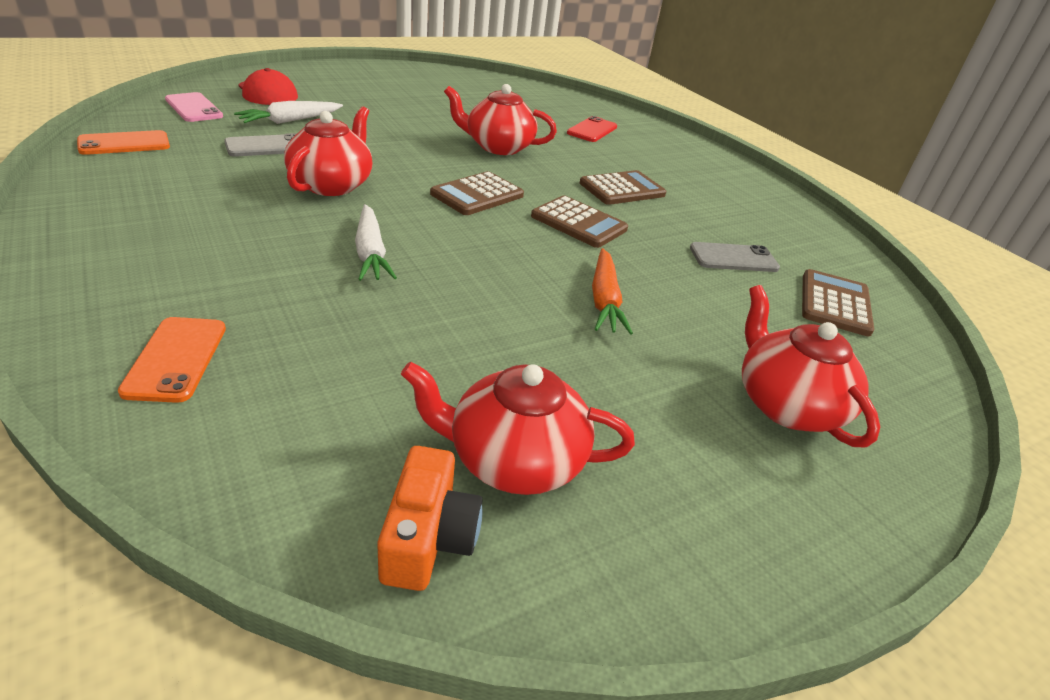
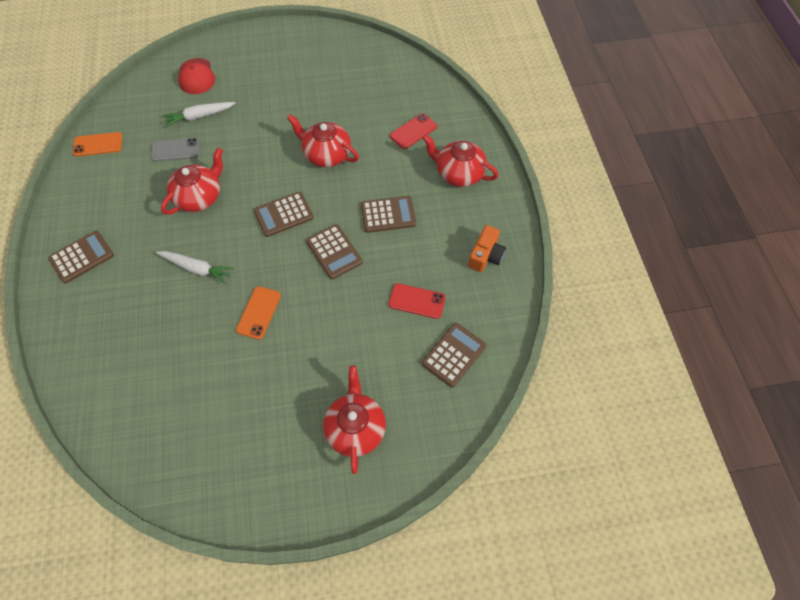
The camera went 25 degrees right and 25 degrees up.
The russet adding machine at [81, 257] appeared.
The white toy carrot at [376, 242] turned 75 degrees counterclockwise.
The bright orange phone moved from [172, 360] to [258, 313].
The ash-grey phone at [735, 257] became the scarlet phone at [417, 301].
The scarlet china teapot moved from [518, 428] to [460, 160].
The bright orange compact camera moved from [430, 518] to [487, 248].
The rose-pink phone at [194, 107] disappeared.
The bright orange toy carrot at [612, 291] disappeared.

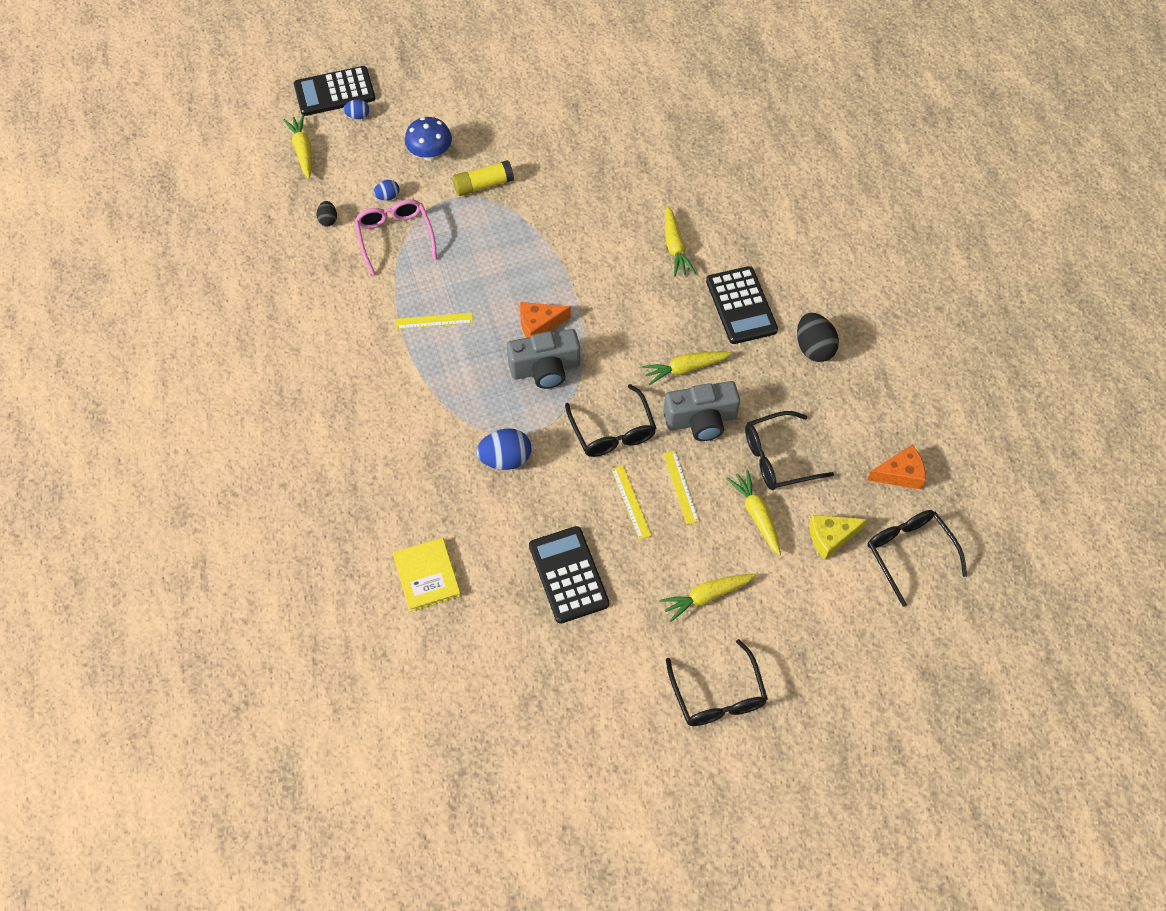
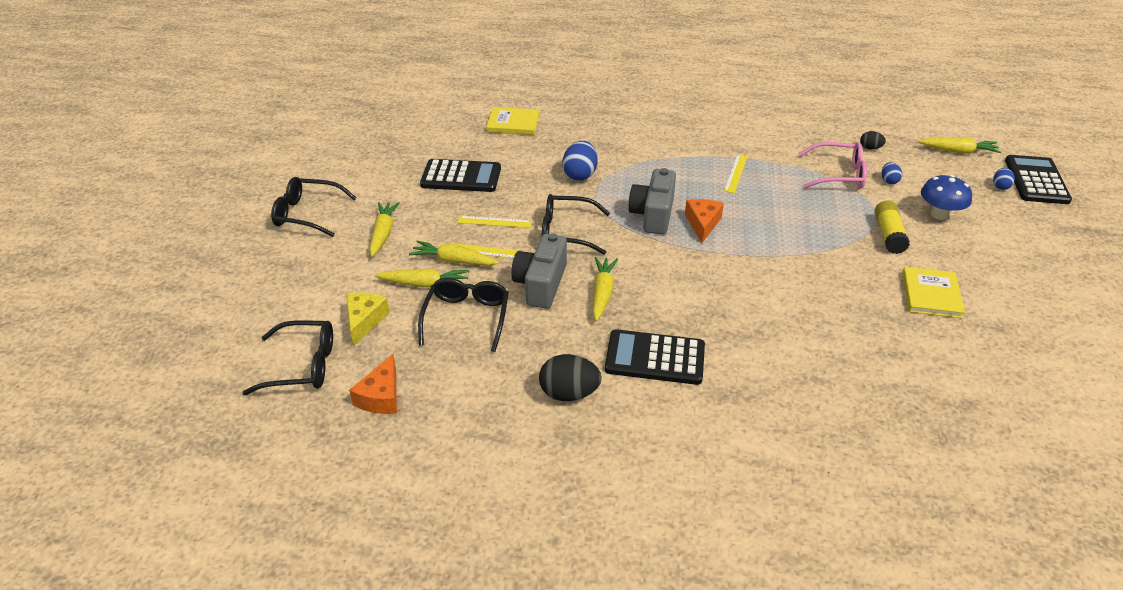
The camera went 115 degrees right and 20 degrees down.
The bright yellow toy carrot moved from [680, 241] to [454, 253].
The bright yellow hardback at [933, 292] appeared.

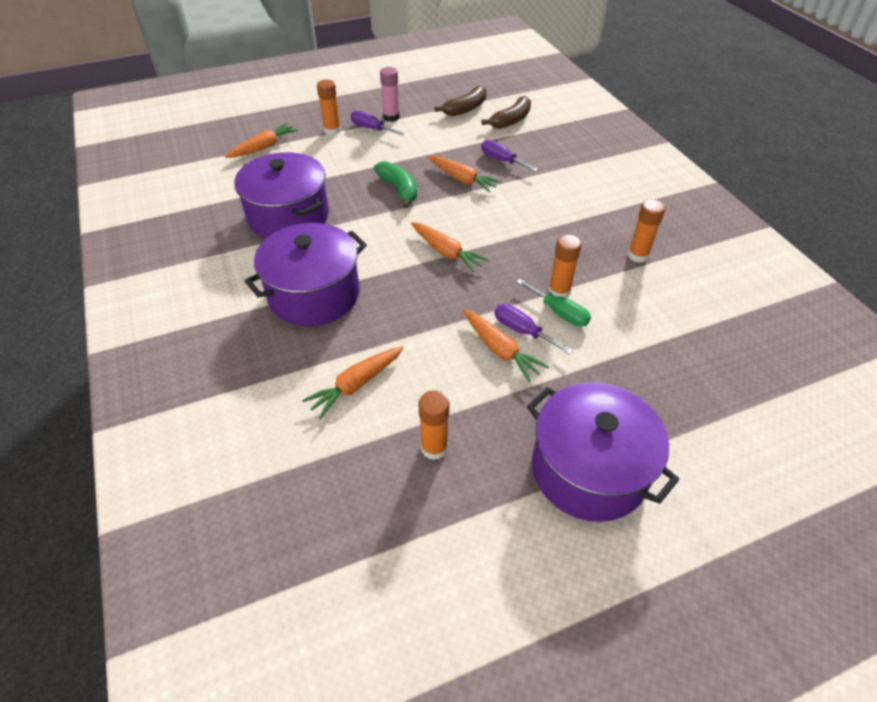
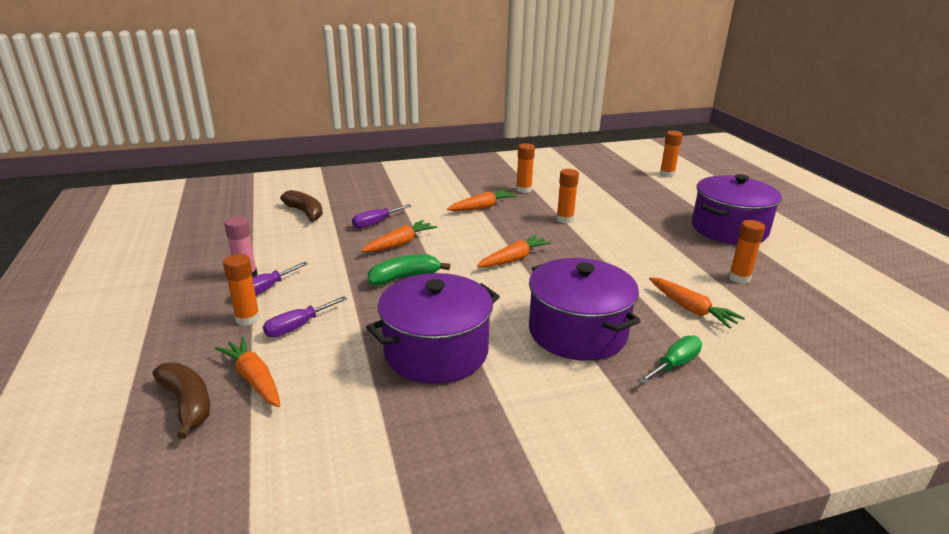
The camera went 85 degrees left and 20 degrees down.
The russet toy banana moved from [460, 101] to [181, 400].
The violet flat screwdriver moved from [534, 329] to [305, 316].
The bright orange toy carrot moved from [506, 345] to [482, 200].
The leaf-green flat screwdriver moved from [553, 303] to [670, 359].
The bright orange glue at [671, 154] appeared.

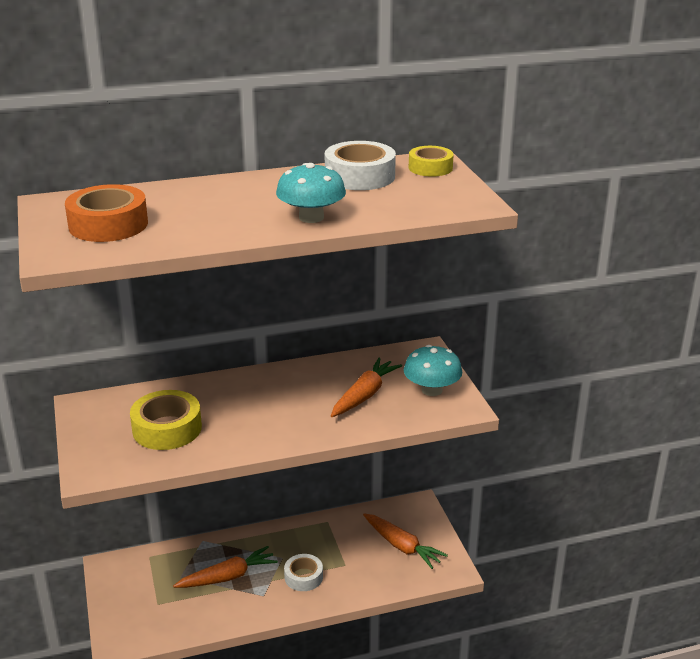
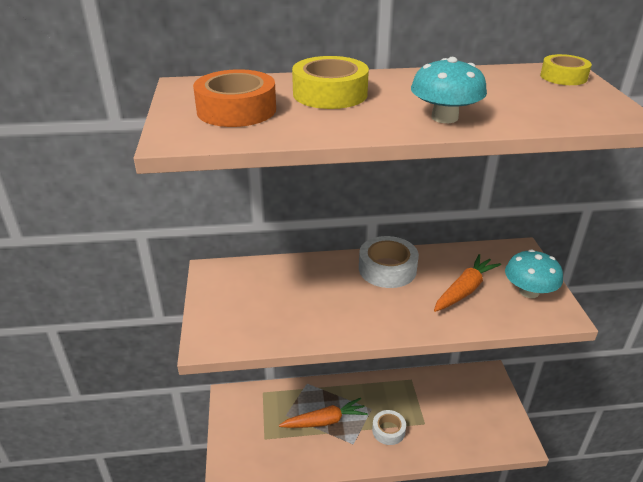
The camera went 10 degrees right and 5 degrees up.
The bright yellow tape moved from [166, 420] to [330, 82].
The white tape moved from [360, 165] to [389, 262].
The bright orange toy carrot at [405, 541] disappeared.

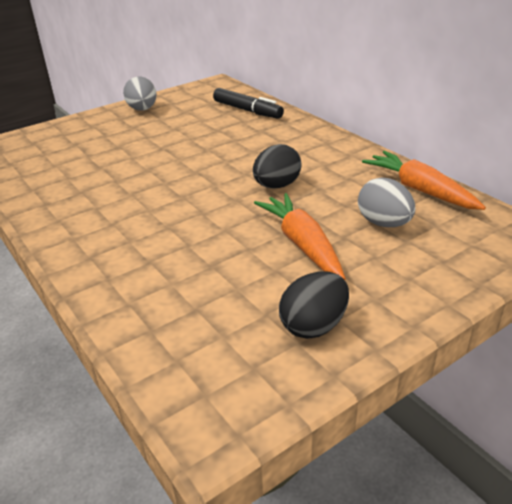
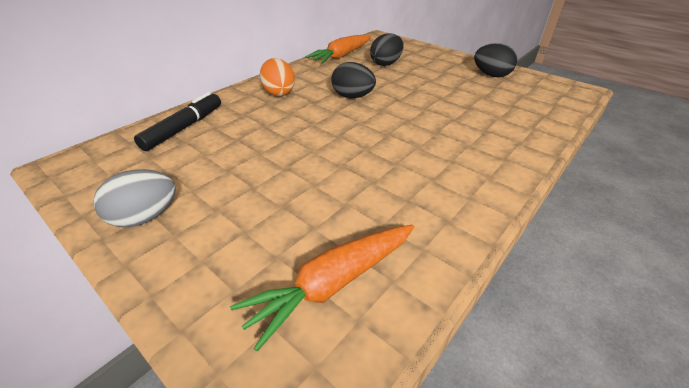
The camera went 105 degrees left and 5 degrees up.
The bright orange toy carrot moved from [300, 236] to [322, 288].
The bright orange toy egg at [277, 77] appeared.
The ash-grey toy egg at [386, 202] became the black toy egg at [387, 49].

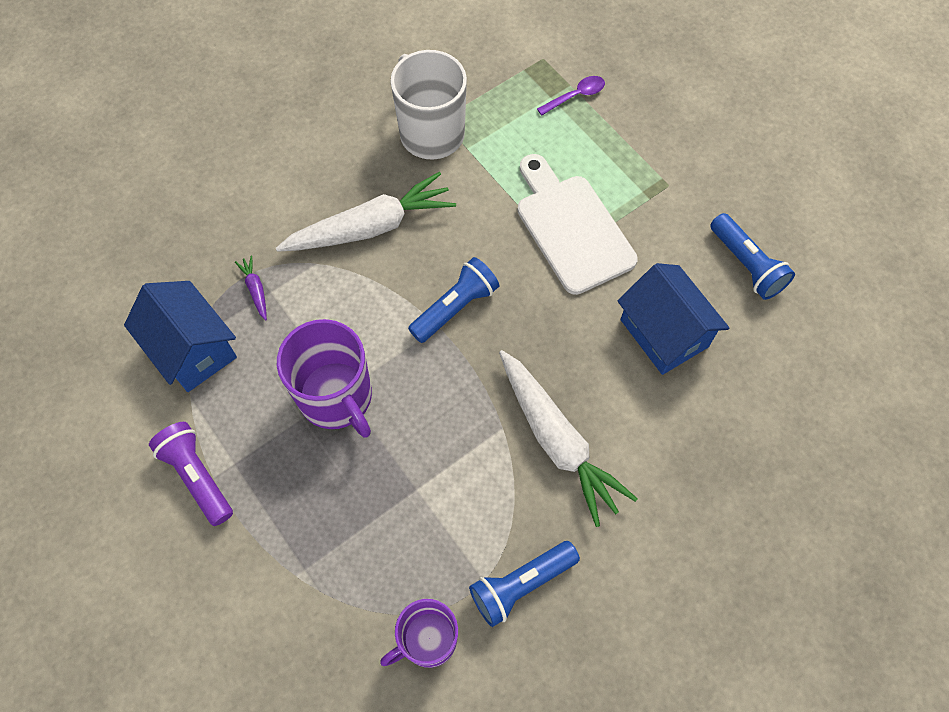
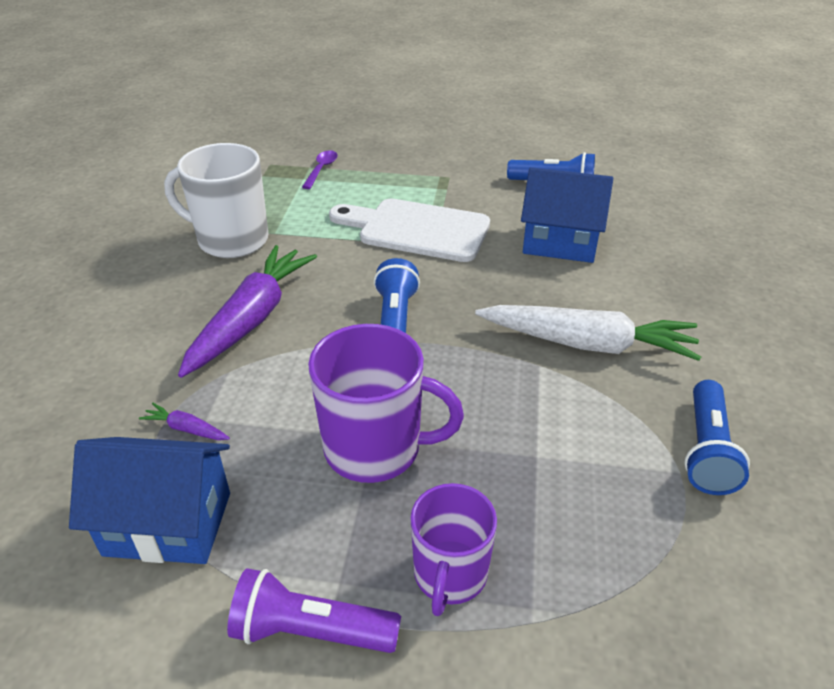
The camera went 45 degrees left and 25 degrees down.
The white toy carrot at [366, 212] became the violet toy carrot at [247, 311].
The violet tea mug moved from [419, 633] to [453, 549].

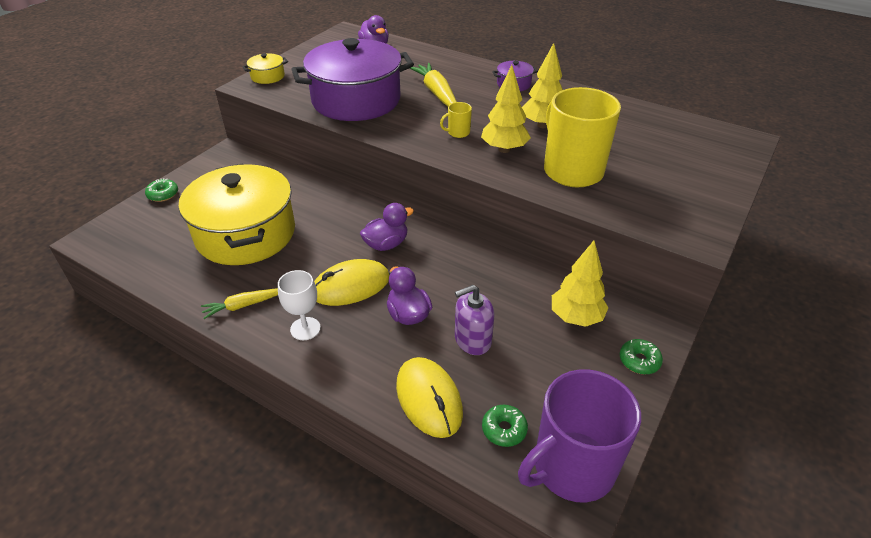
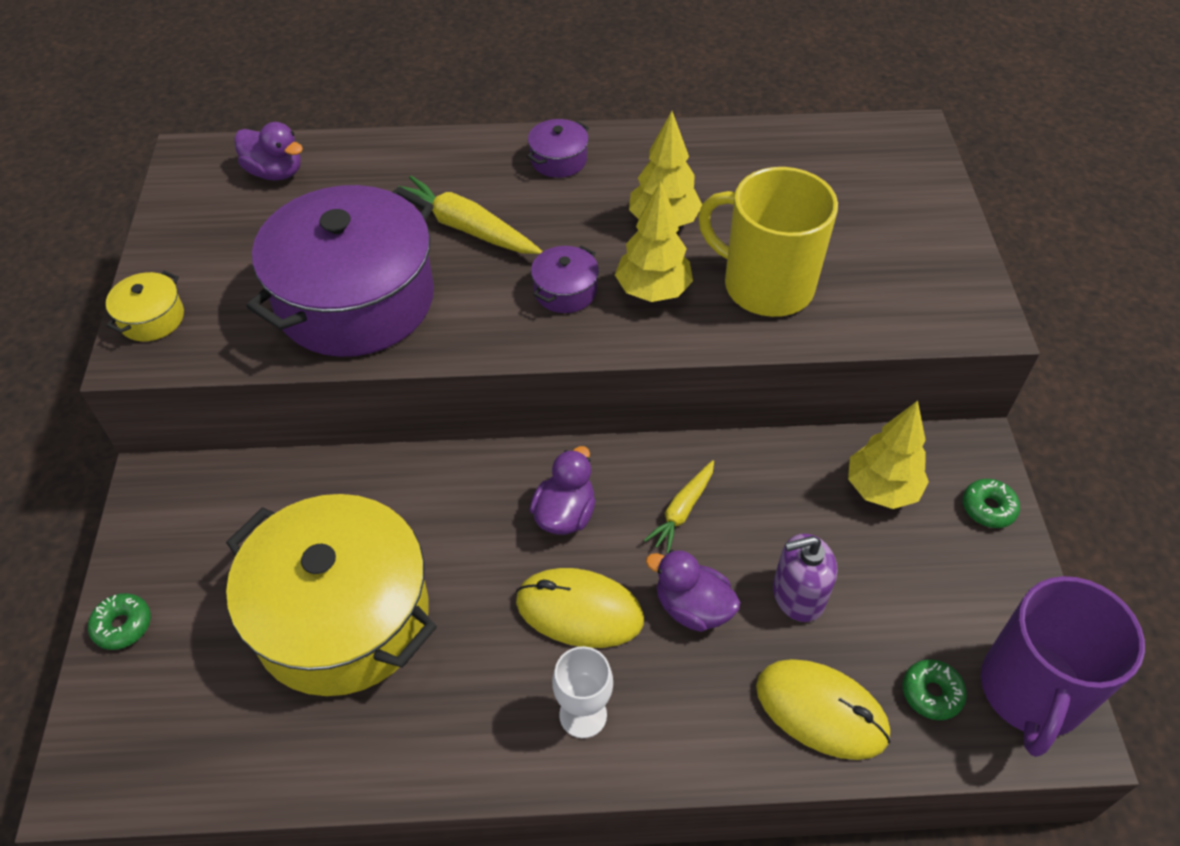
The camera went 35 degrees left and 10 degrees up.
The bright yellow mouse at [351, 282] turned 75 degrees clockwise.
The bright yellow tea mug at [456, 120] was replaced by the violet pot at [565, 279].
The bright yellow toy carrot moved from [239, 303] to [679, 507].
The violet soap dispenser at [474, 320] turned 45 degrees clockwise.

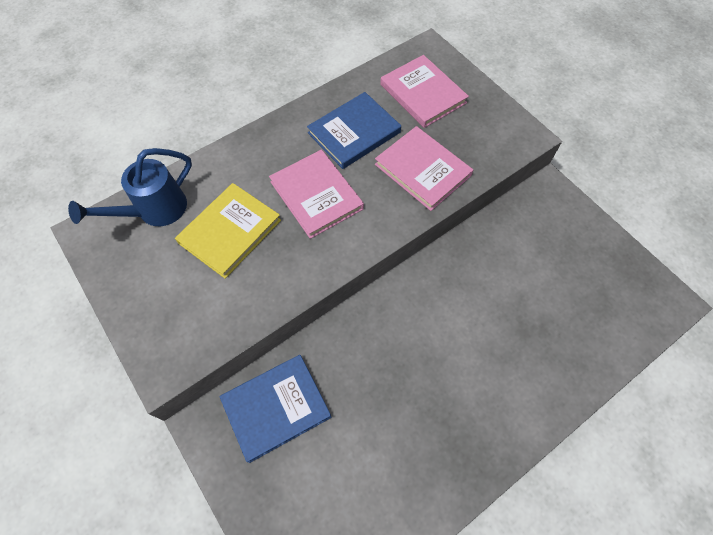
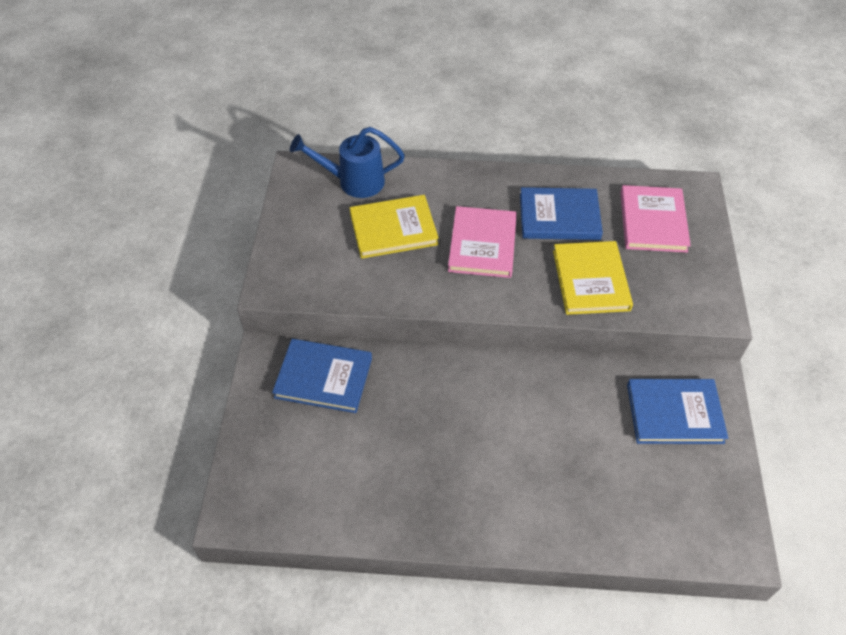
The camera went 40 degrees right and 10 degrees down.
The rose-pink hardback at [424, 168] became the bright yellow hardback at [593, 278].
The royal blue hardback at [677, 411] appeared.

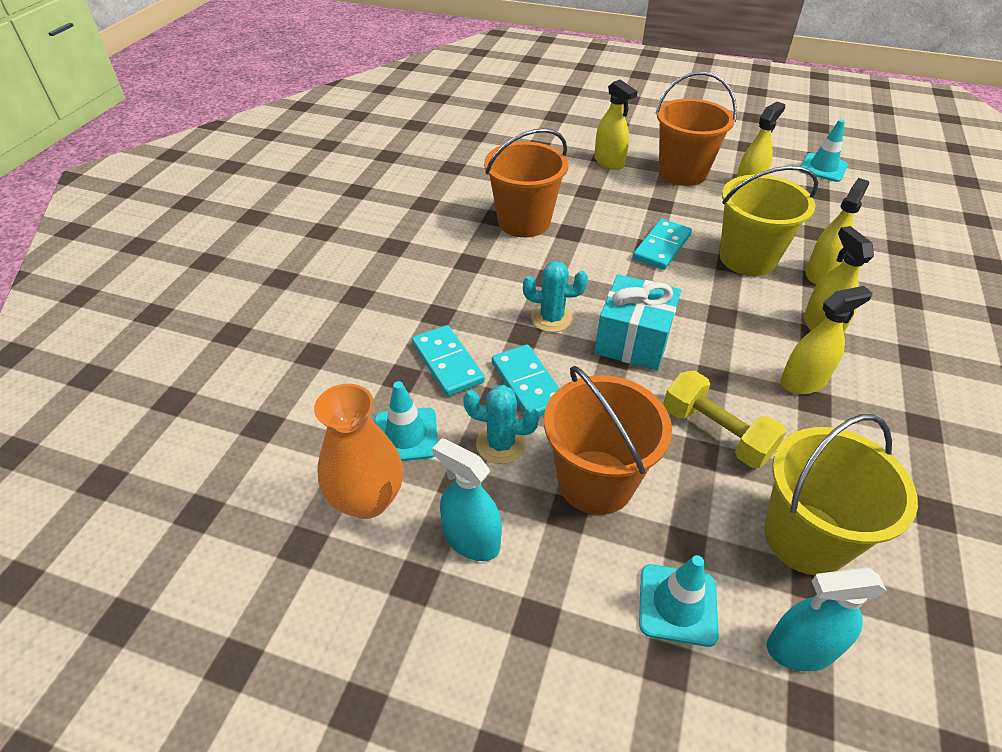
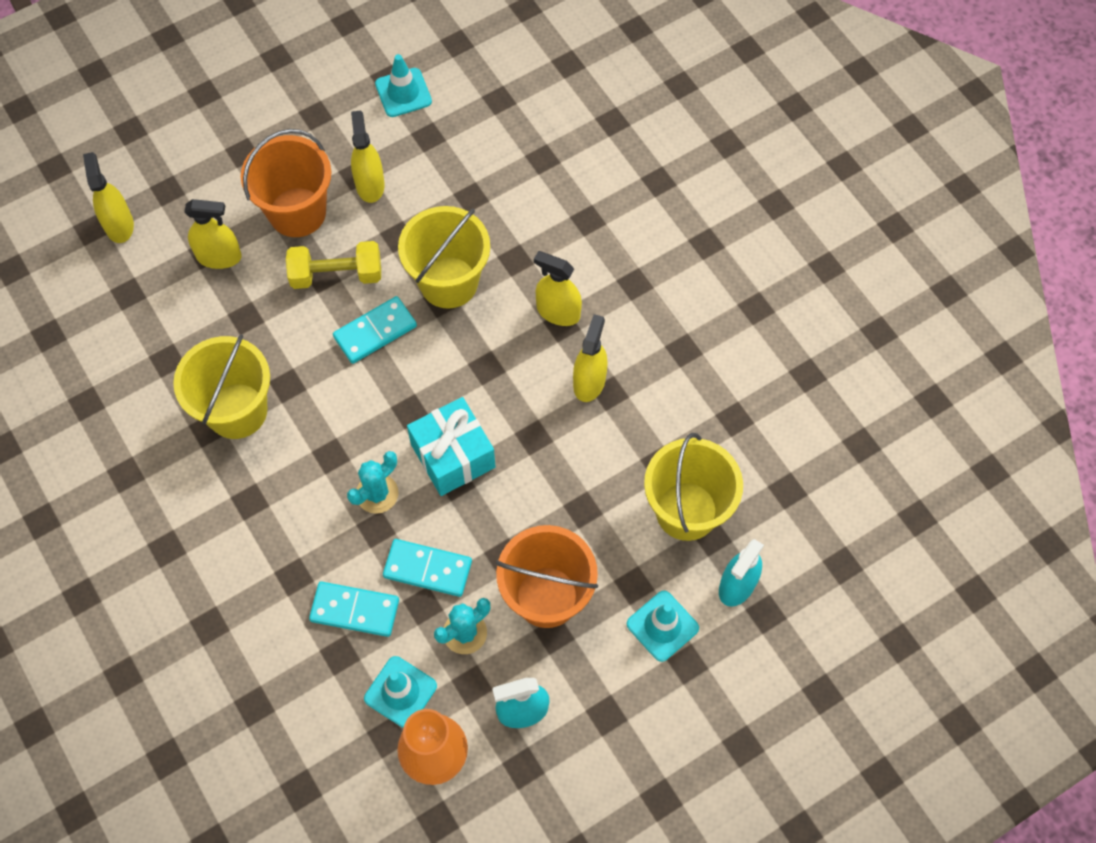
The camera went 50 degrees left and 20 degrees up.
The bright yellow sprayer moved from [837, 231] to [108, 197].
The bright orange bucket at [526, 182] became the bright yellow bucket at [221, 386].
The bright yellow hand weight moved from [724, 419] to [333, 265].
The aqua domino at [662, 244] turned 75 degrees clockwise.

